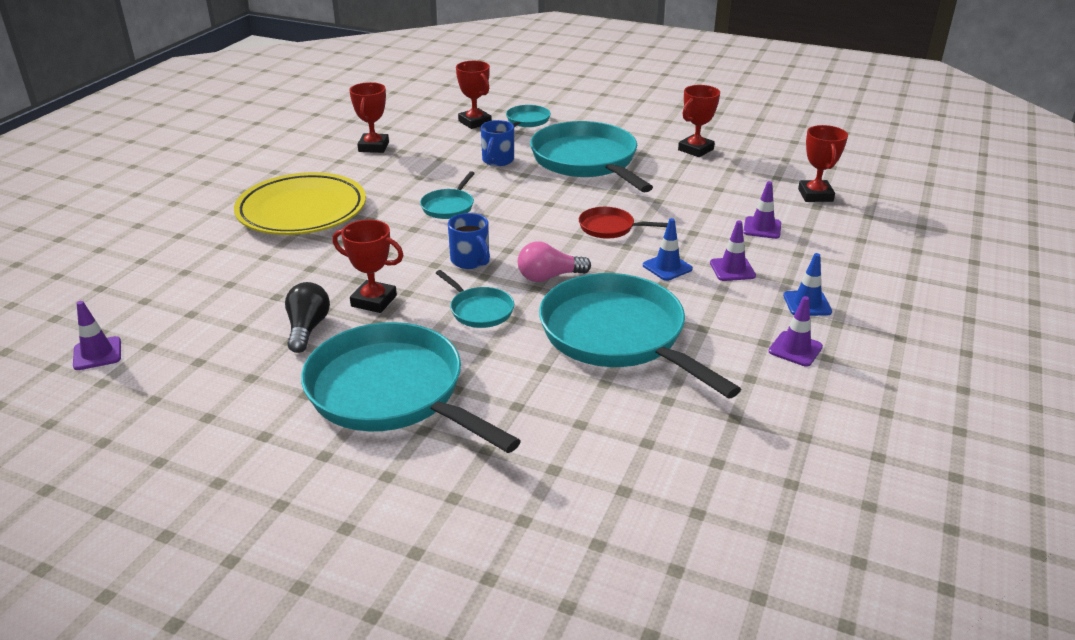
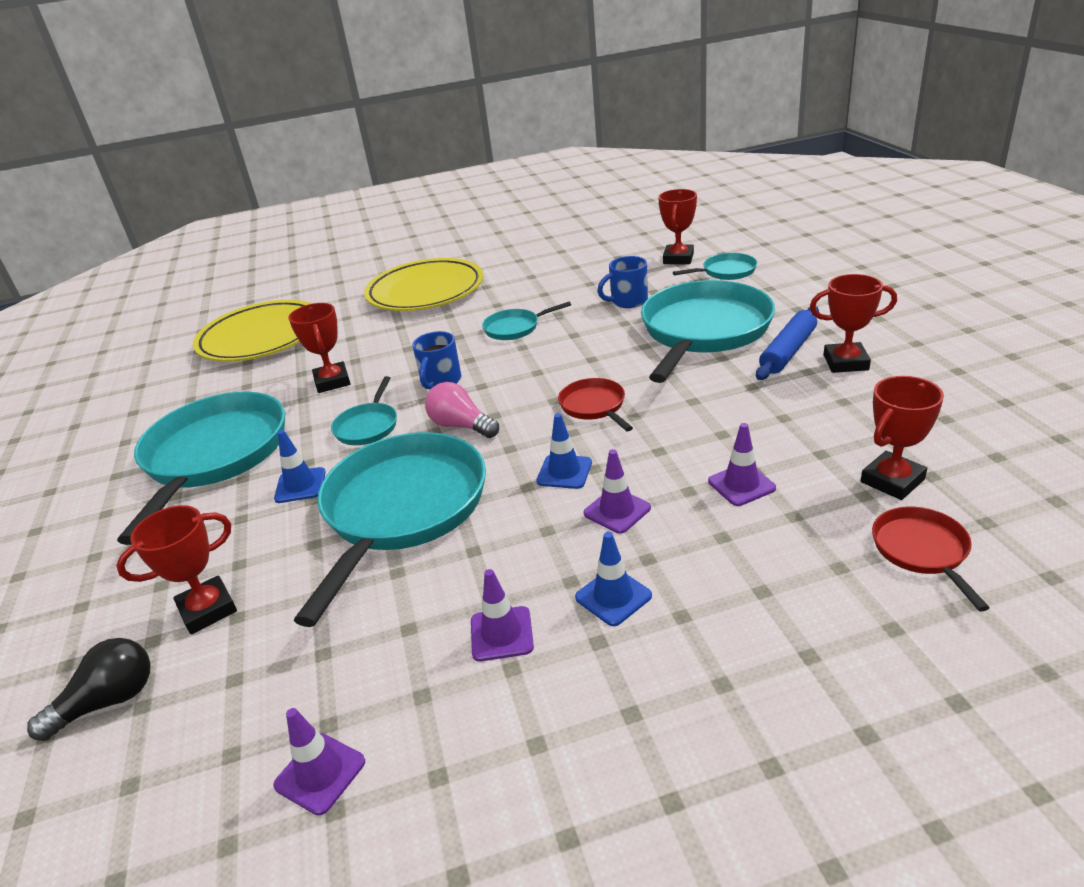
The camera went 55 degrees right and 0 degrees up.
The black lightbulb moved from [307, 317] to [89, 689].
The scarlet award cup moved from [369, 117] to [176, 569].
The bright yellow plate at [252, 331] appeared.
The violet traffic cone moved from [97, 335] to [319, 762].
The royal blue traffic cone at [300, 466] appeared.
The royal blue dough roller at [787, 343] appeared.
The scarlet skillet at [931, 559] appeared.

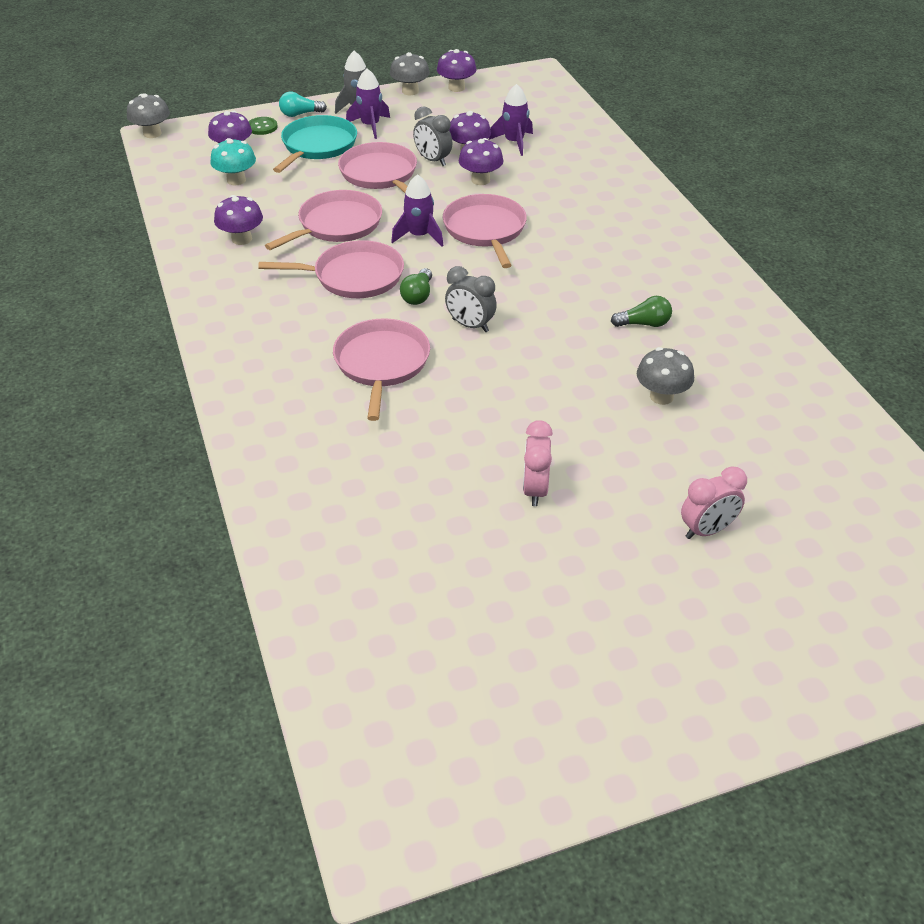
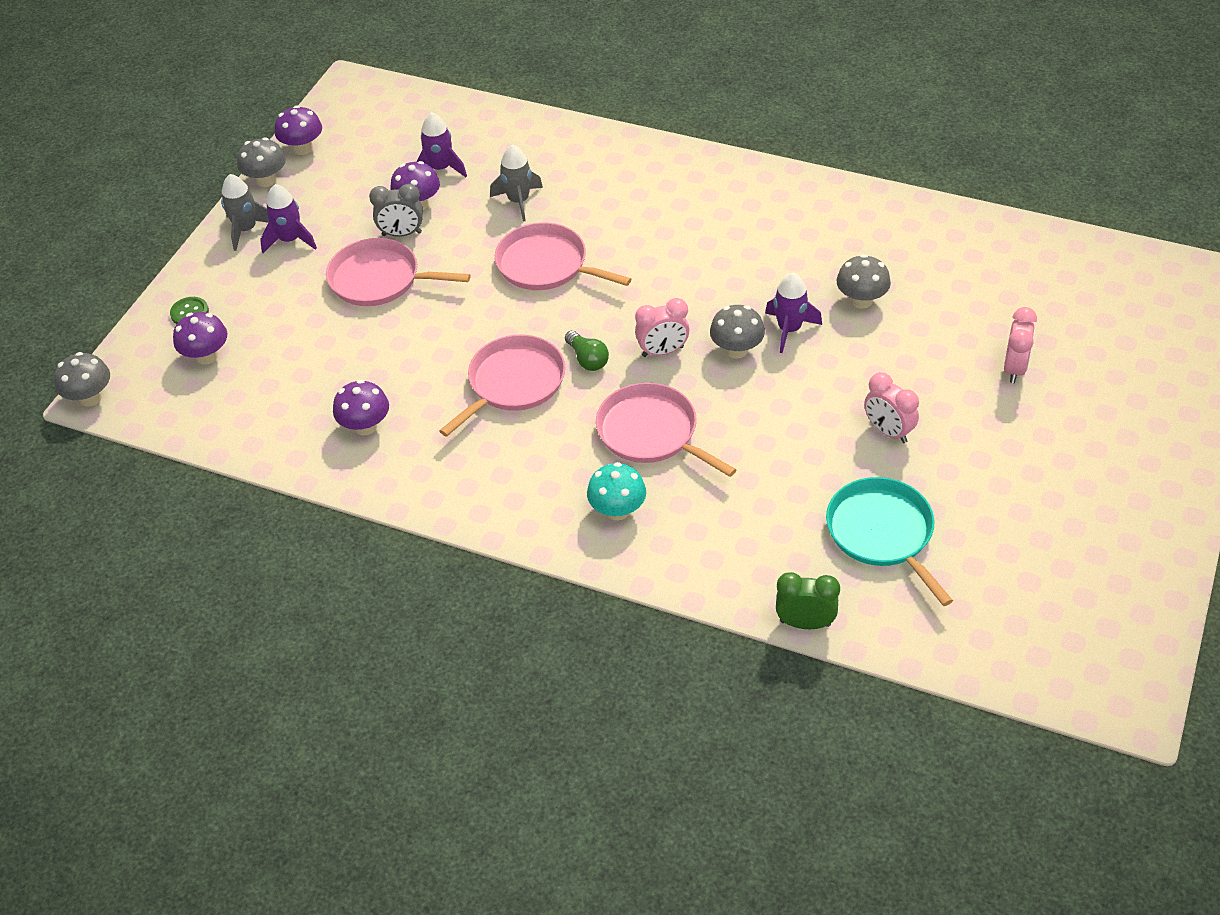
The camera went 45 degrees left and 5 degrees up.
The ash-grey spaceship at [516, 183] appeared.
The aqua fungus moved from [233, 161] to [616, 491].
The ash-grey bedside clock at [471, 299] became the rose-pink bedside clock at [662, 327].
The ash-grey fungus at [737, 332] appeared.
The violet spaceship moved from [417, 210] to [793, 313].
The leaf-green bedside clock at [808, 600] appeared.
The aqua skillet moved from [315, 144] to [889, 541].
The rose-pink skillet at [323, 220] disappeared.
The aqua lightbulb at [303, 104] disappeared.
The violet fungus at [481, 161] disappeared.
The leaf-green lightbulb at [641, 311] disappeared.

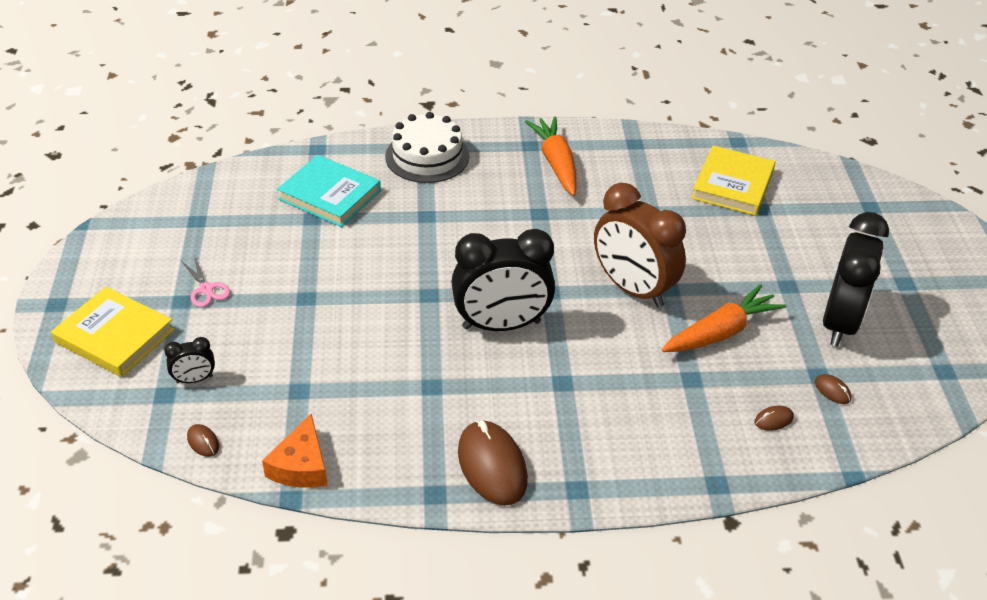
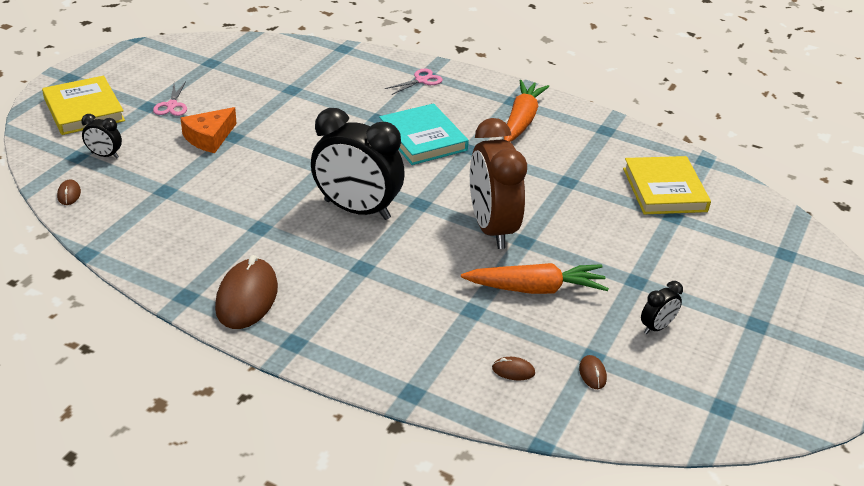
The camera went 30 degrees right and 5 degrees down.
The bright orange cheese wedge moved from [294, 451] to [209, 130].
The aqua hardback moved from [329, 191] to [424, 134].
The white gateau at [427, 147] was replaced by the rose-pink shears at [414, 81].
The bright yellow hardback at [733, 180] turned 60 degrees counterclockwise.
The black bedside clock at [856, 279] changed to 0.44 times the size.

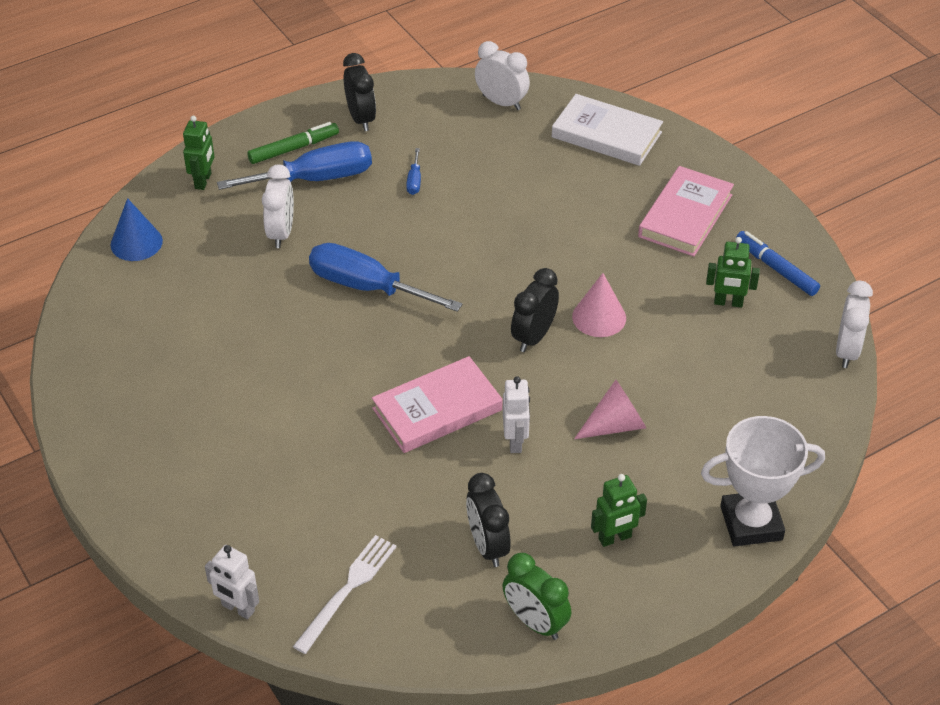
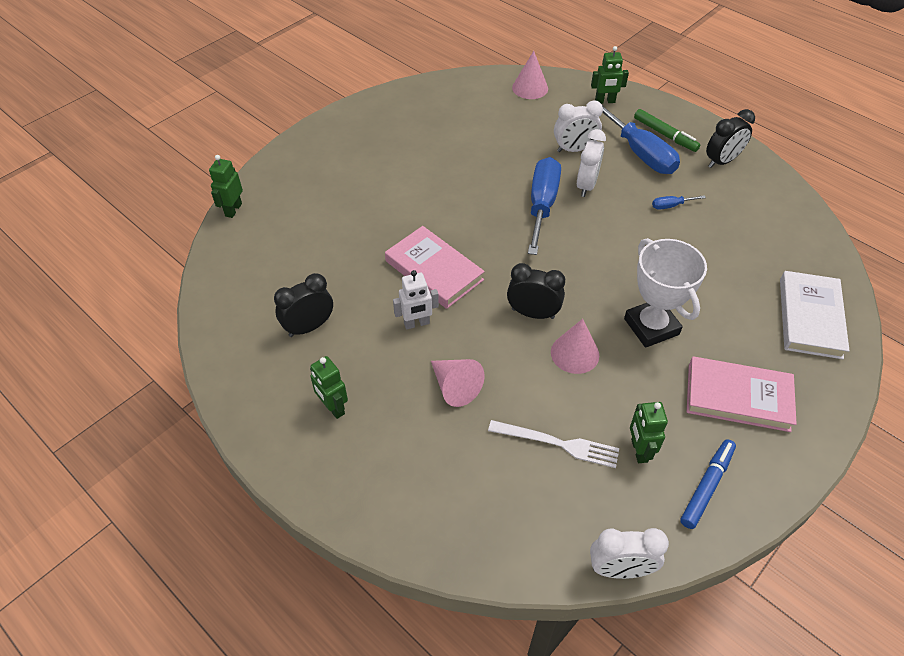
The camera went 75 degrees right and 5 degrees up.
The white toy robot at [232, 582] became the leaf-green toy robot at [226, 186].
The white dinner fork moved from [344, 594] to [553, 444].
The royal blue solid cone at [136, 229] became the rose-pink solid cone at [530, 75].
The white bedside clock moved from [502, 75] to [591, 163].
The white award cup moved from [763, 481] to [665, 293].
The leaf-green bedside clock at [536, 596] disappeared.

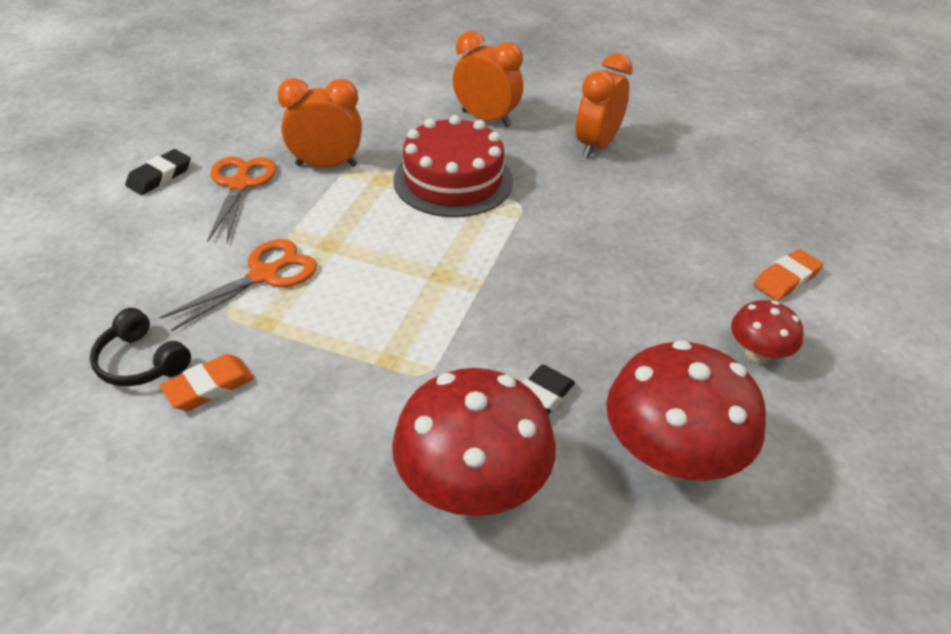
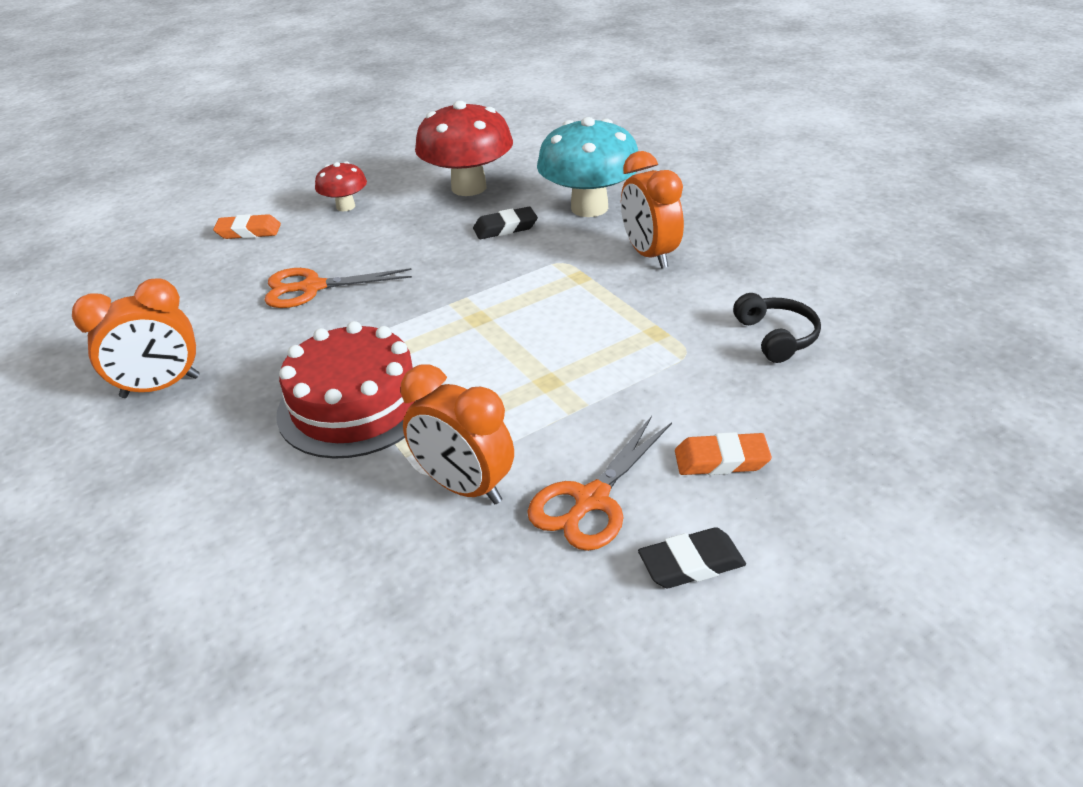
The camera went 140 degrees left and 5 degrees down.
The bright orange shears moved from [238, 285] to [338, 288].
The scarlet fungus at [474, 442] became the aqua fungus at [587, 167].
The bright orange bedside clock moved from [488, 79] to [652, 210].
The bright orange gum eraser moved from [207, 382] to [723, 453].

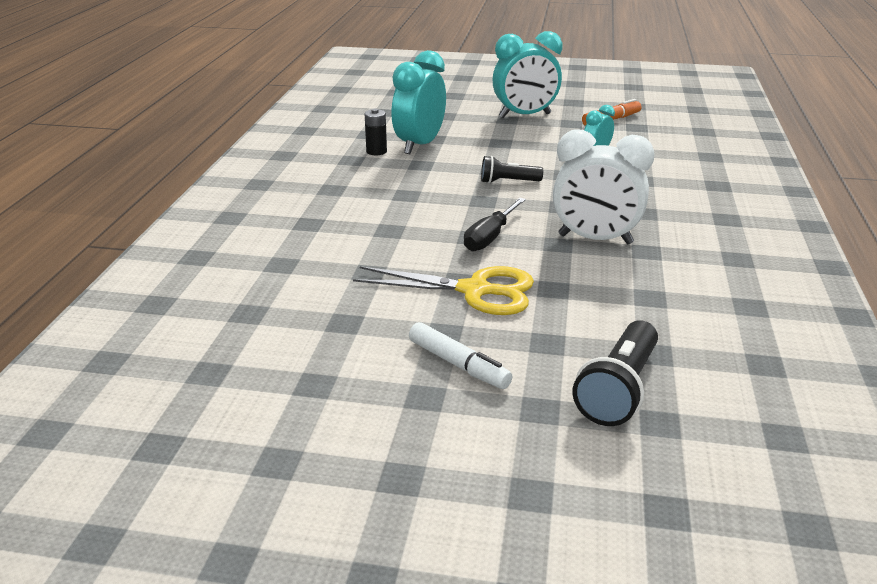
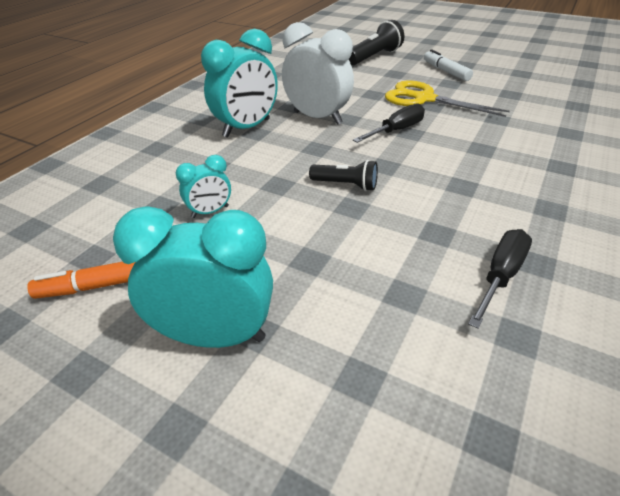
The camera went 160 degrees left and 10 degrees up.
The aqua bedside clock moved from [418, 102] to [239, 83].
The black battery at [376, 132] was replaced by the black flat screwdriver at [500, 279].

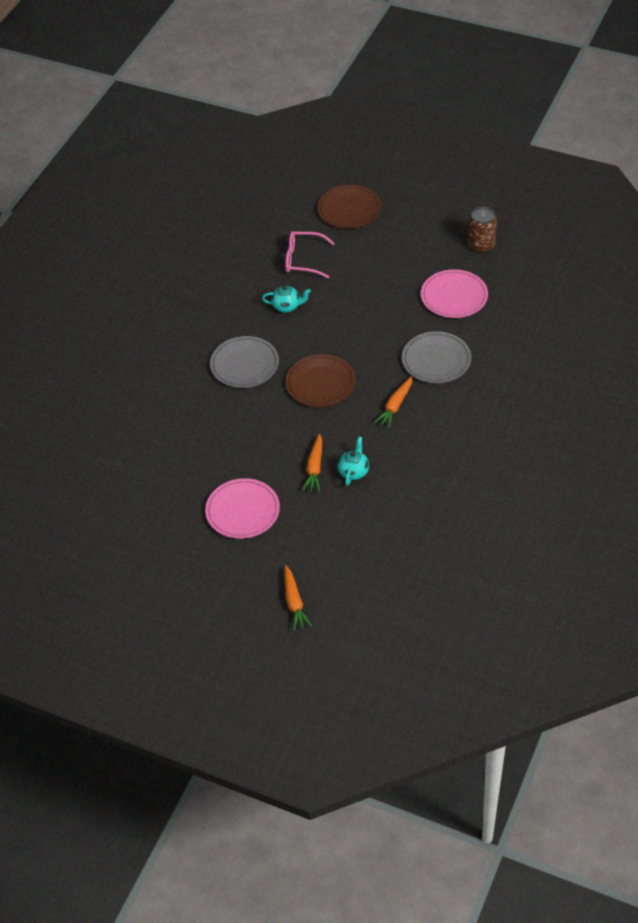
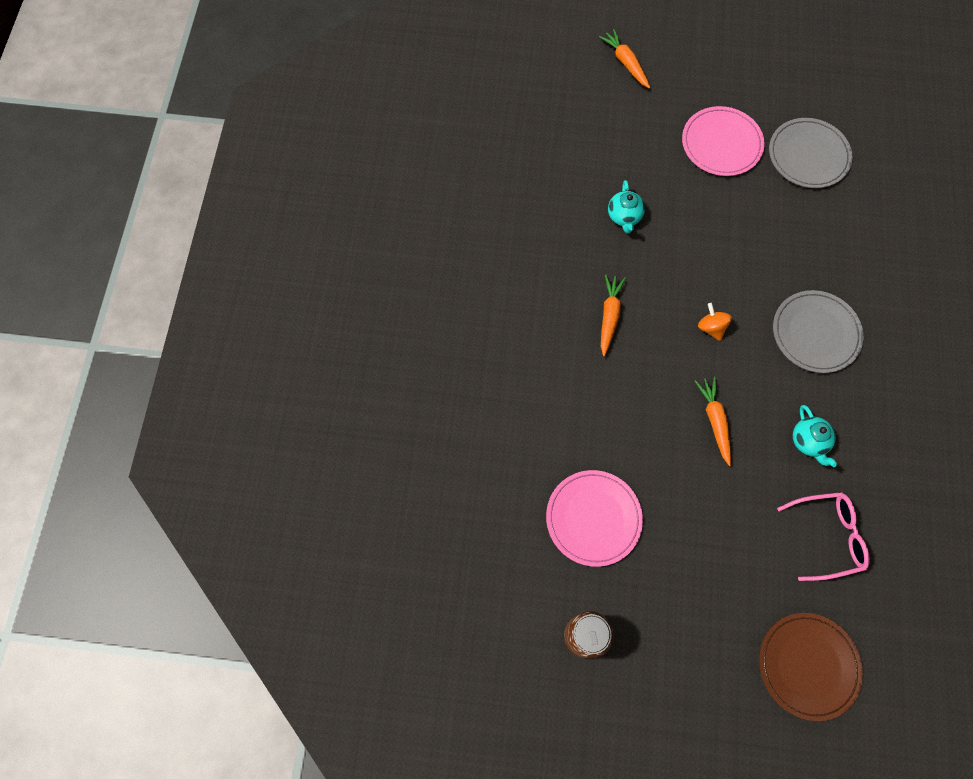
The camera went 160 degrees right and 20 degrees up.
The bright orange toy carrot moved from [312, 463] to [712, 421].
The russet plate at [321, 380] was replaced by the bright orange toy top at [715, 322].
The ash-grey plate moved from [436, 357] to [810, 153].
The aqua china teapot at [286, 299] turned 90 degrees counterclockwise.

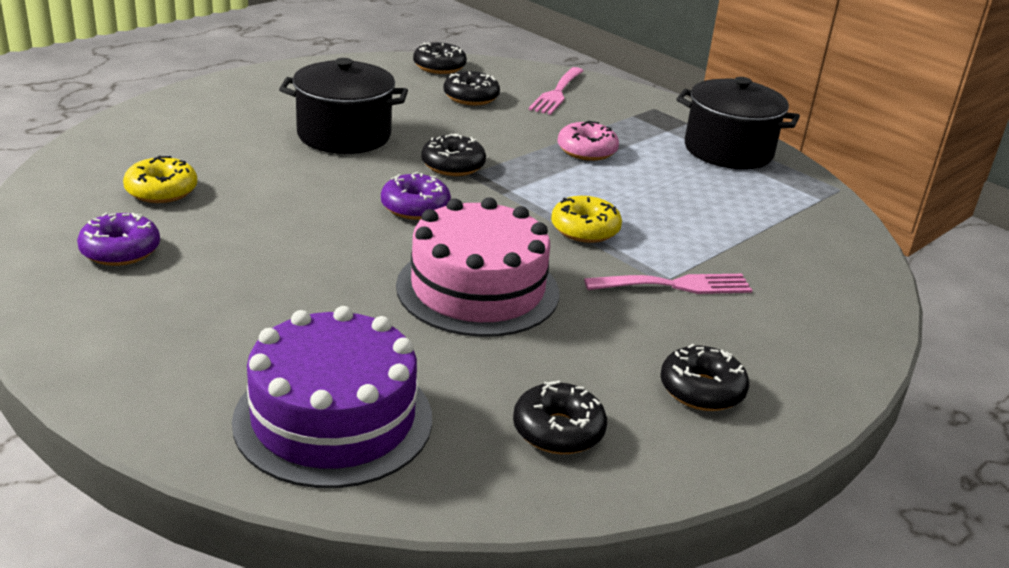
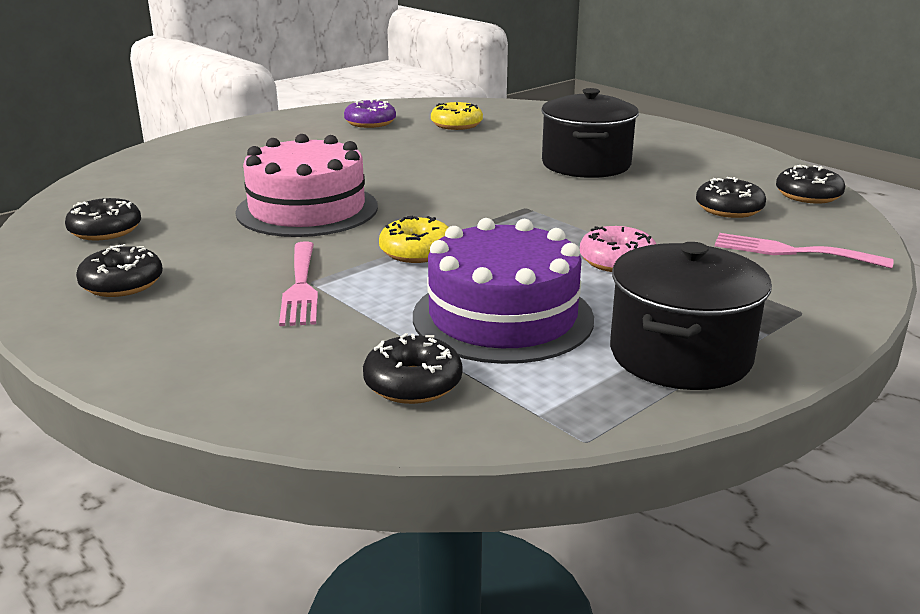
The camera went 95 degrees right and 5 degrees down.
The black doughnut moved from [453, 155] to [413, 368].
The violet gateau moved from [332, 397] to [503, 291].
The violet doughnut at [416, 196] disappeared.

